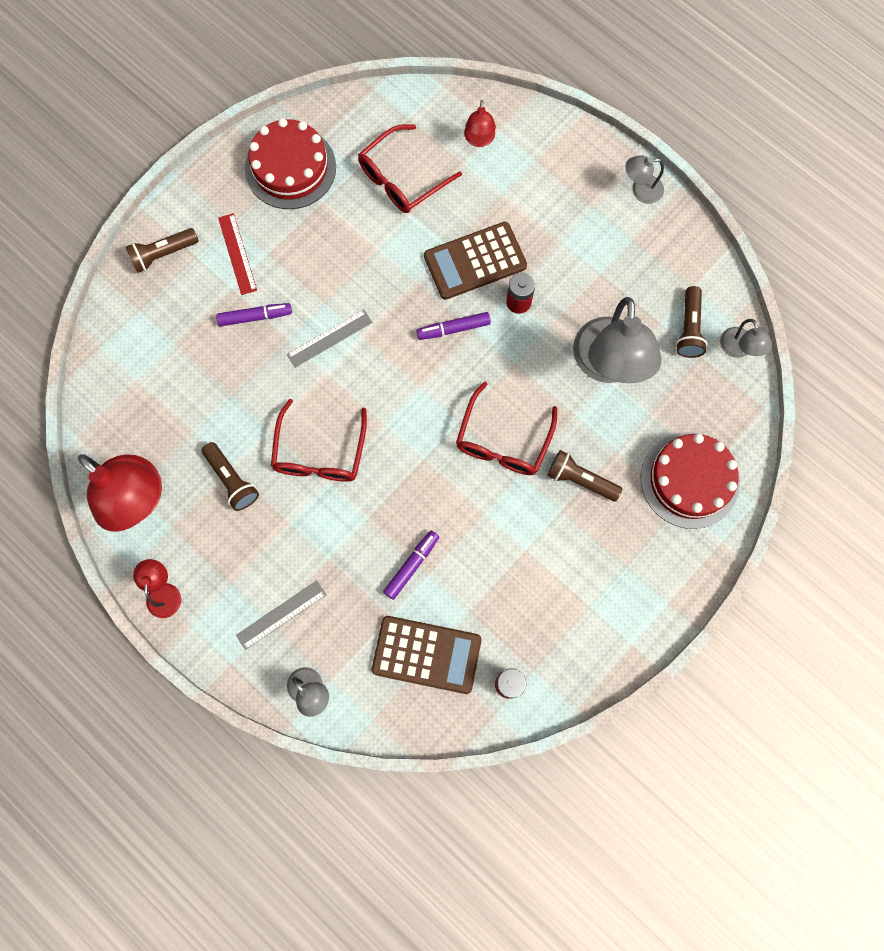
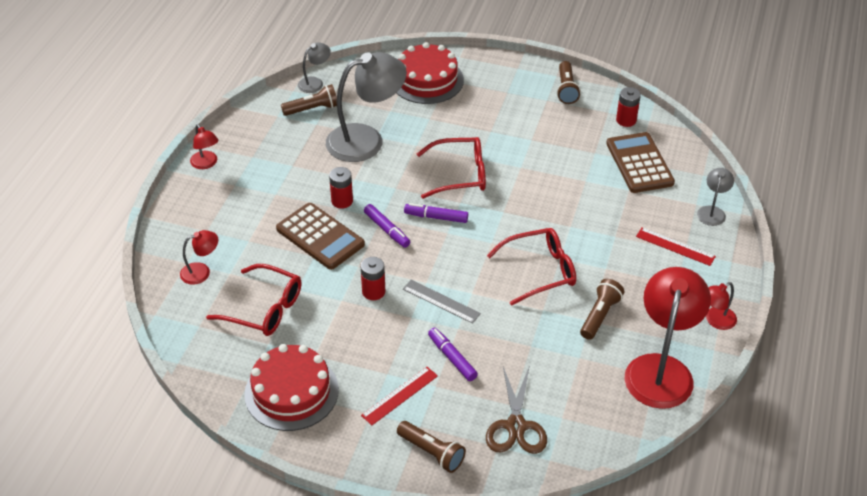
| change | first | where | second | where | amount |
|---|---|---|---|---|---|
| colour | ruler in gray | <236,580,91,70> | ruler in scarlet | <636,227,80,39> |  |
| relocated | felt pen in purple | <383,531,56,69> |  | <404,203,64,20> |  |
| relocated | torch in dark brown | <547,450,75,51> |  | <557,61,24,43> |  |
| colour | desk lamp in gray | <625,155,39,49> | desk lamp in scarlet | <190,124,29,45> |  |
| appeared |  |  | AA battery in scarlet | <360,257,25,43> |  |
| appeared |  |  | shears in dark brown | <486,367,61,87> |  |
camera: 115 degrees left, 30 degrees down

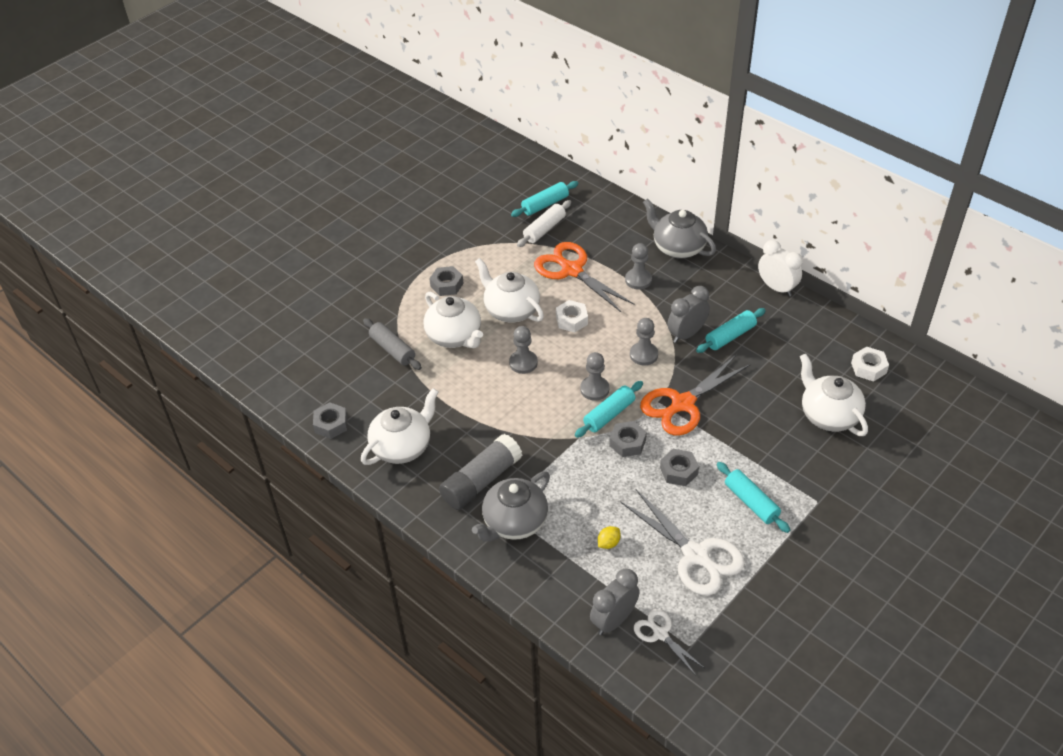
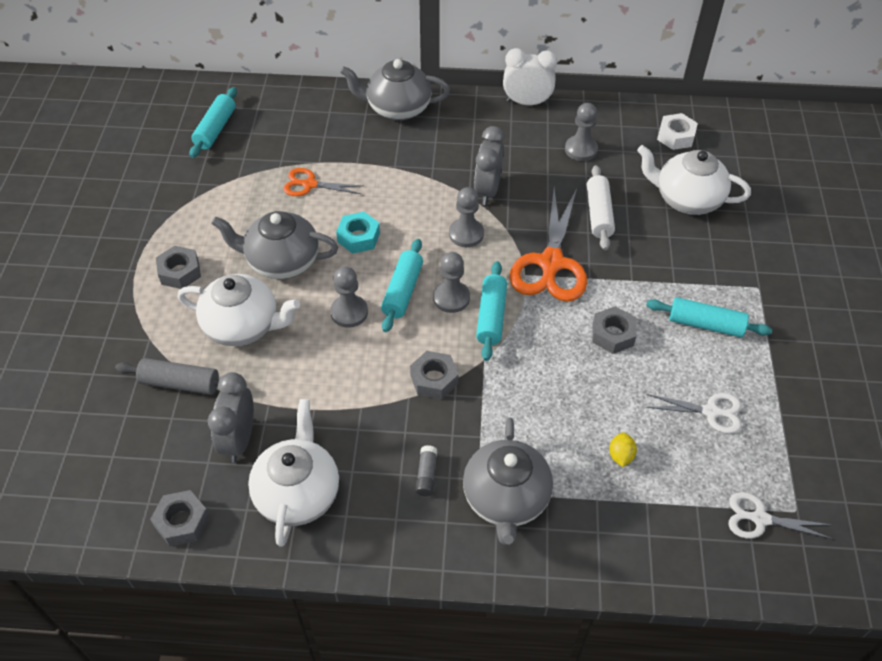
| change | first | where | second | where | amount |
|---|---|---|---|---|---|
| size | glue stick in gray | <439,434,83,76> |  | <415,445,23,51> | x0.41 |
| colour | teapot in pure white | <475,258,69,65> | teapot in gray | <211,211,127,68> |  |
| relocated | dough roller in pure white | <517,200,54,47> |  | <587,165,28,86> |  |
| size | shears in bright orange | <534,242,100,71> |  | <283,168,80,28> | x0.55 |
| colour | nut in pure white | <556,300,32,32> | nut in turquoise | <336,212,44,42> |  |
| relocated | clock in gray | <590,569,50,66> |  | <208,372,46,91> |  |
| relocated | nut in gray | <609,421,38,36> |  | <410,351,49,48> |  |
| size | shears in pure white | <621,489,124,107> |  | <646,393,95,41> | x0.55 |
| relocated | game pawn in gray | <625,243,27,47> |  | <565,103,33,58> |  |
| relocated | dough roller in turquoise | <696,308,70,45> |  | <381,239,42,93> |  |
camera: 40 degrees left, 5 degrees up

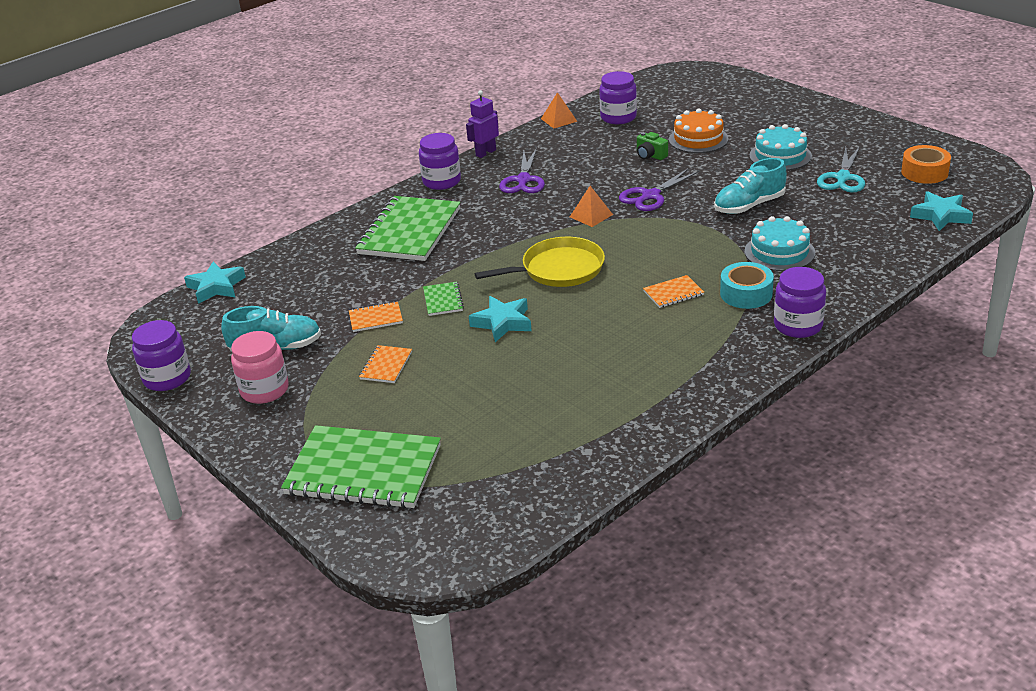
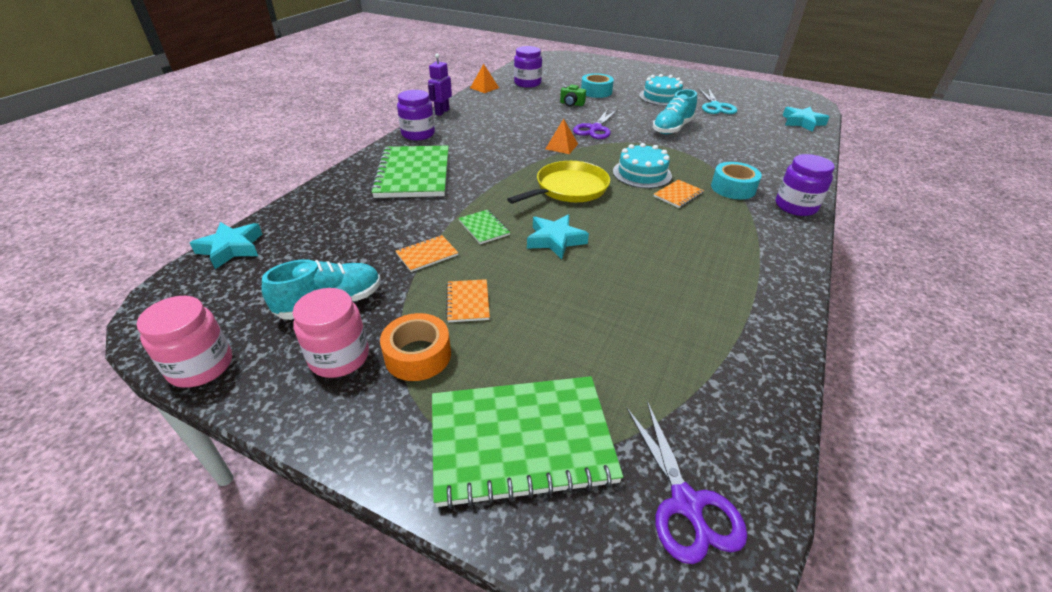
| change | first | where | second | where | amount |
|---|---|---|---|---|---|
| colour | jar in purple | <132,320,59,71> | jar in pink | <137,296,95,92> |  |
| relocated | shears in purple | <499,148,46,45> |  | <626,401,121,163> |  |
| exchanged | layer cake in bright orange | <669,108,60,45> | tape in turquoise | <581,73,33,25> |  |
| relocated | layer cake in turquoise | <745,216,70,55> |  | <613,143,59,45> |  |
| relocated | tape in bright orange | <901,145,50,39> |  | <380,313,71,68> |  |
camera: 25 degrees left, 5 degrees up

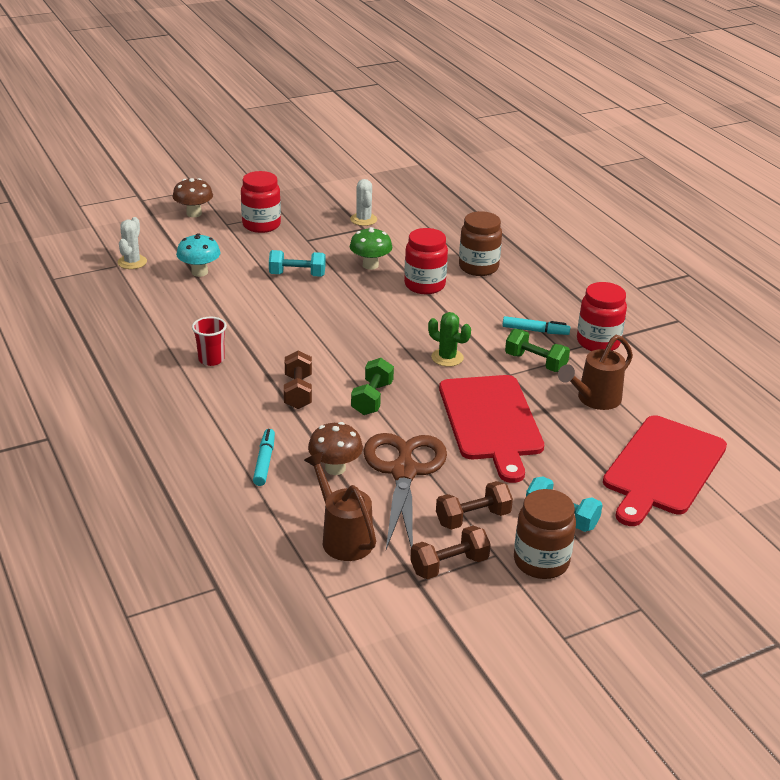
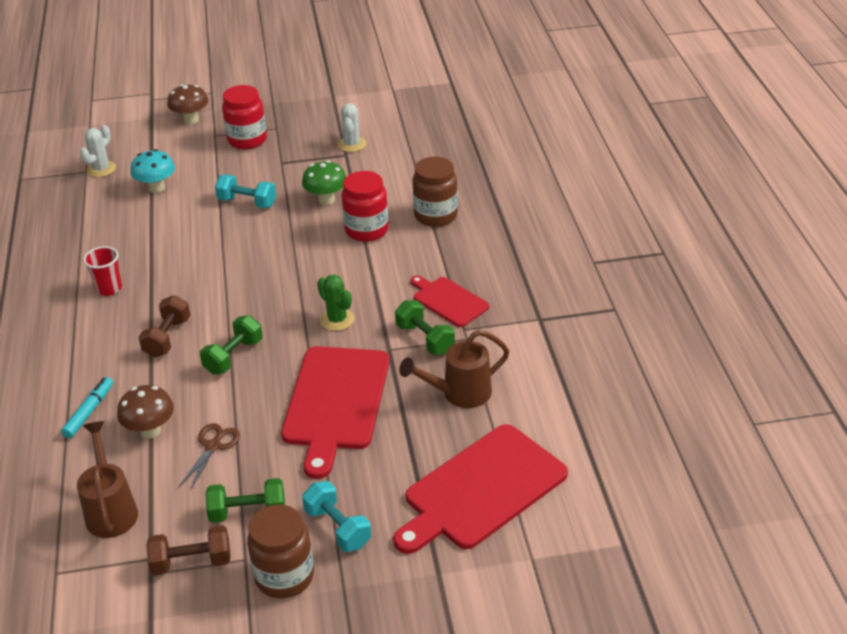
| change | first | where | second | where | amount |
|---|---|---|---|---|---|
| size | shears in dark brown | <363,433,84,116> |  | <179,423,61,68> | x0.48 |
| colour | dumbbell in dark brown | <436,481,77,49> | dumbbell in leaf-green | <205,478,80,45> |  |
| exchanged | felt pen in turquoise | <502,316,69,19> | bread board in scarlet | <410,275,79,52> |  |
| missing | jar in scarlet | <577,282,50,69> |  |  |  |
camera: 20 degrees right, 5 degrees up

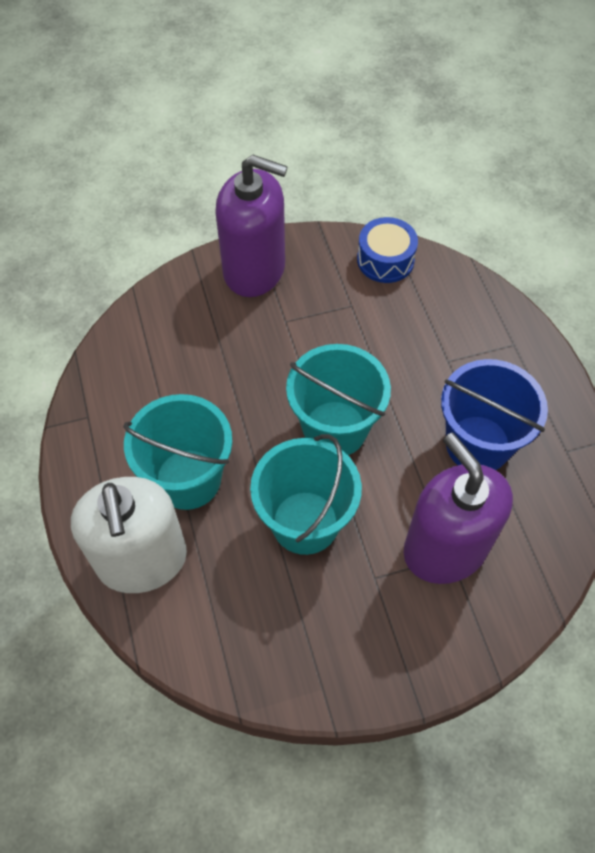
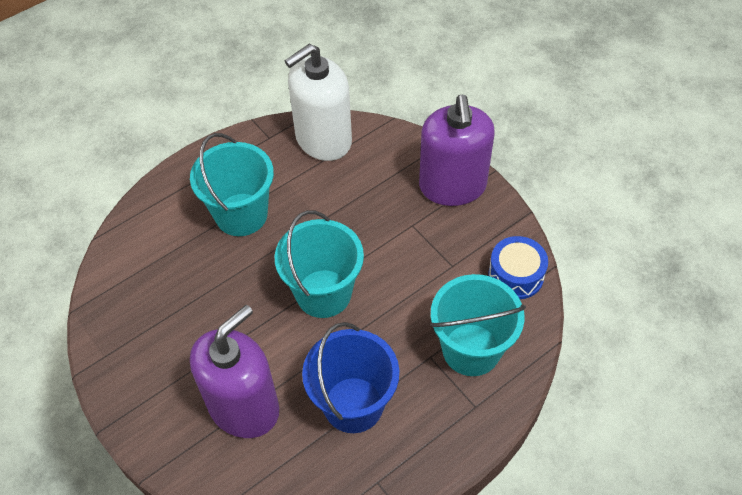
| change | first | where | second | where | amount |
|---|---|---|---|---|---|
| relocated | soap dispenser in pure white | <71,477,116,116> |  | <285,44,67,117> |  |
| relocated | pail in turquoise | <250,434,112,121> |  | <430,274,96,102> |  |
camera: 70 degrees right, 5 degrees down

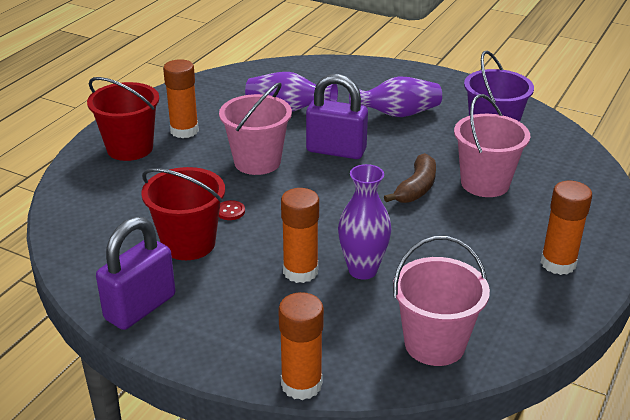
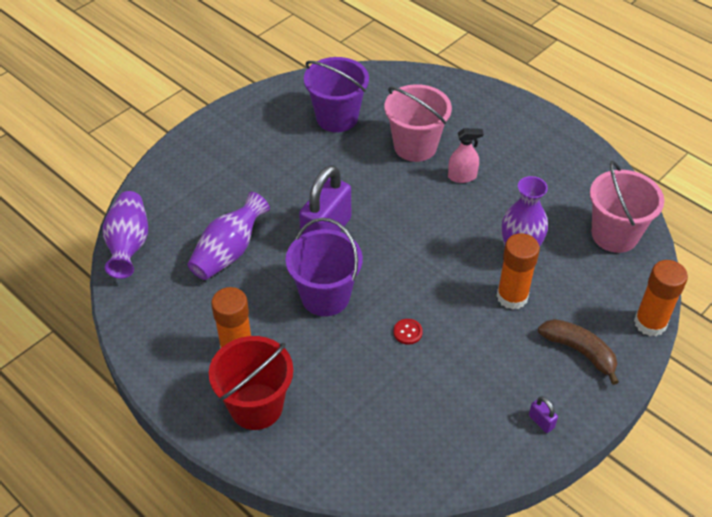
| change | first | where | second | where | amount |
|---|---|---|---|---|---|
| size | small lock in purple | <96,217,79,113> |  | <529,397,29,36> | x0.40 |
| missing | pail in scarlet | <141,167,84,93> |  |  |  |
| colour | pail in pink | <219,82,73,93> | pail in purple | <286,218,77,98> |  |
| relocated | tall vase in purple | <349,76,93,41> |  | <103,191,45,88> |  |
| relocated | toy banana in dark brown | <384,153,52,50> |  | <538,319,81,66> |  |
| missing | glue stick in bright orange | <541,181,51,94> |  |  |  |
| appeared |  |  | spray cleaner in pink | <448,128,35,55> |  |
camera: 75 degrees left, 15 degrees up

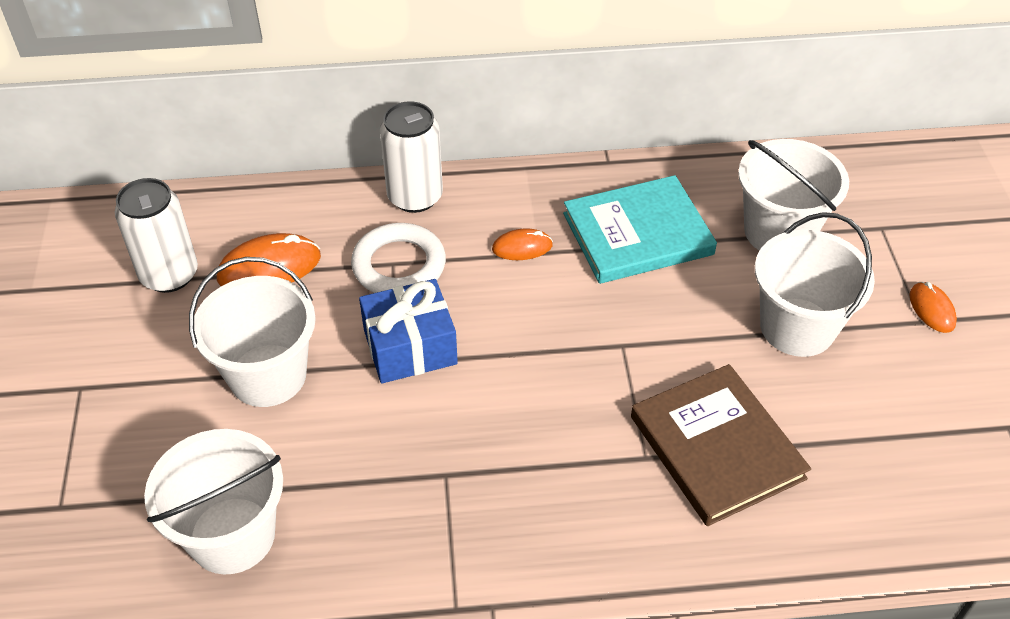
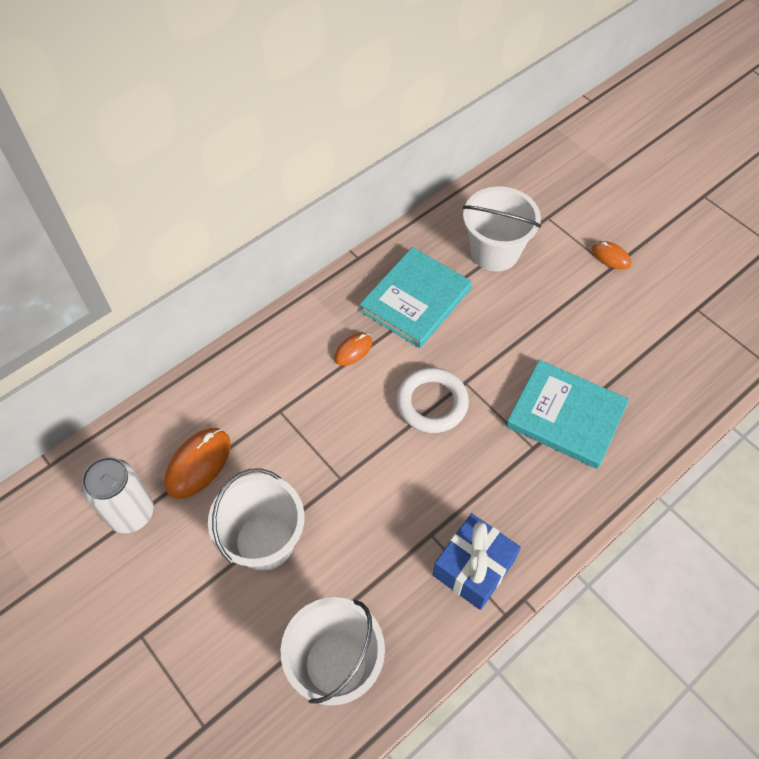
| change | first | where | second | where | amount |
|---|---|---|---|---|---|
| relocated | torus in pure white | <351,223,95,70> |  | <396,368,73,65> |  |
| relocated | present in cobalt | <359,279,99,104> |  | <433,513,88,97> |  |
| missing | tin in pure white | <380,101,63,112> |  |  |  |
| colour | hardback in dark brown | <631,364,180,162> | hardback in turquoise | <506,360,123,109> |  |
| missing | pail in pure white | <755,212,120,145> |  |  |  |
camera: 35 degrees left, 10 degrees up

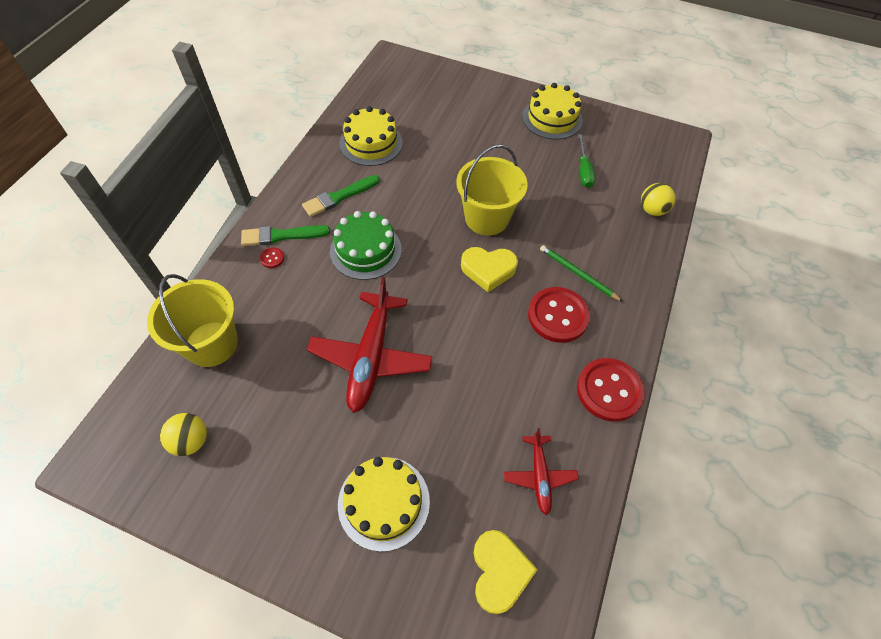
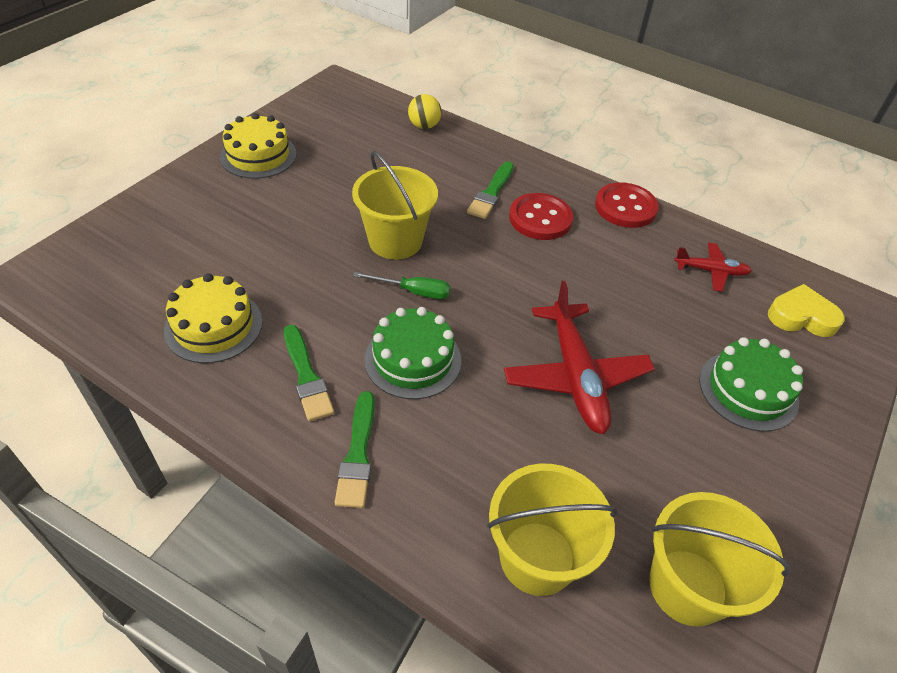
| change | first | where | second | where | amount |
|---|---|---|---|---|---|
| exchanged | ball in bright yellow | <160,413,47,43> | pail in bright yellow | <649,492,142,135> |  |
| missing | sewing button in scarlet | <260,247,24,21> |  |  |  |
| spun | plane in scarlet | <307,277,126,136> |  | <504,281,151,153> | 60 degrees clockwise |
| colour | layer cake in bright yellow | <338,457,92,95> | layer cake in leaf-green | <699,337,104,95> |  |
| missing | heart in bright yellow | <461,247,57,45> |  |  |  |
| exchanged | pencil in leaf-green | <540,245,83,57> | brush in leaf-green | <467,161,47,58> |  |
| relocated | flat screwdriver in leaf-green | <578,134,17,54> |  | <353,272,97,27> |  |
camera: 80 degrees left, 10 degrees down

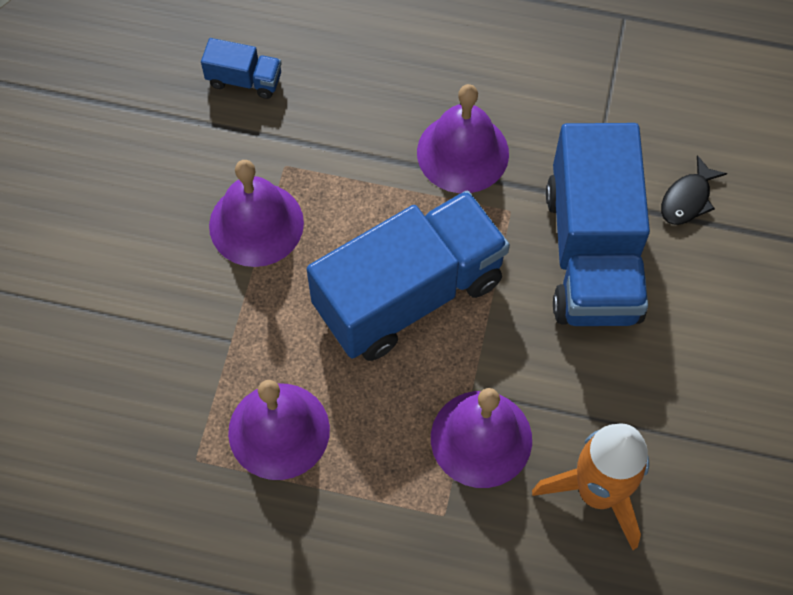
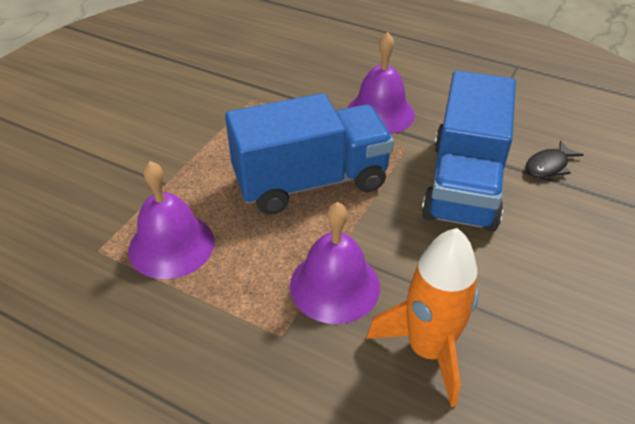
| change | first | where | second | where | amount |
|---|---|---|---|---|---|
| missing | truck in cobalt | <201,38,81,61> |  |  |  |
| missing | school bell in purple | <209,160,95,107> |  |  |  |
camera: 15 degrees right, 20 degrees down

